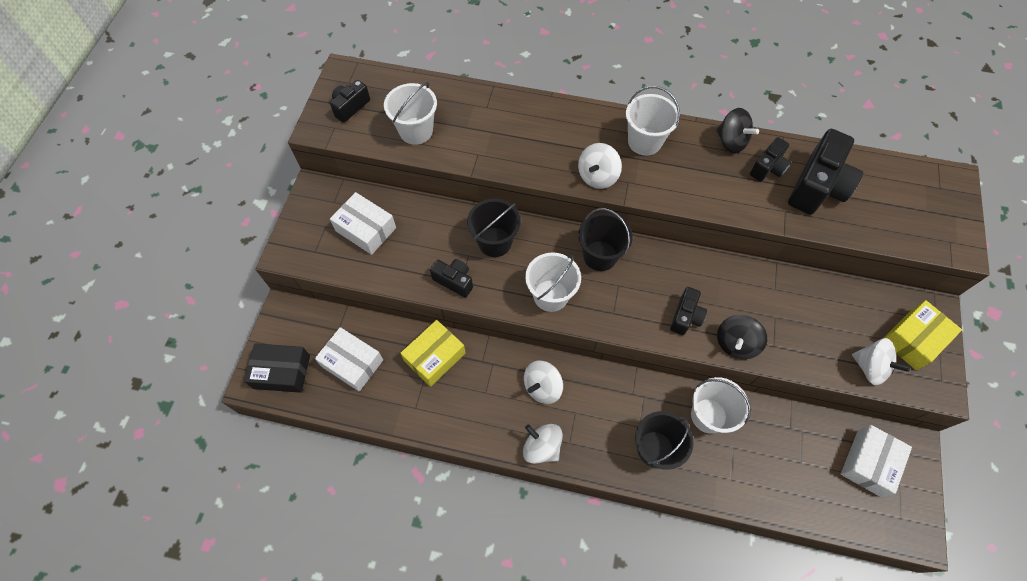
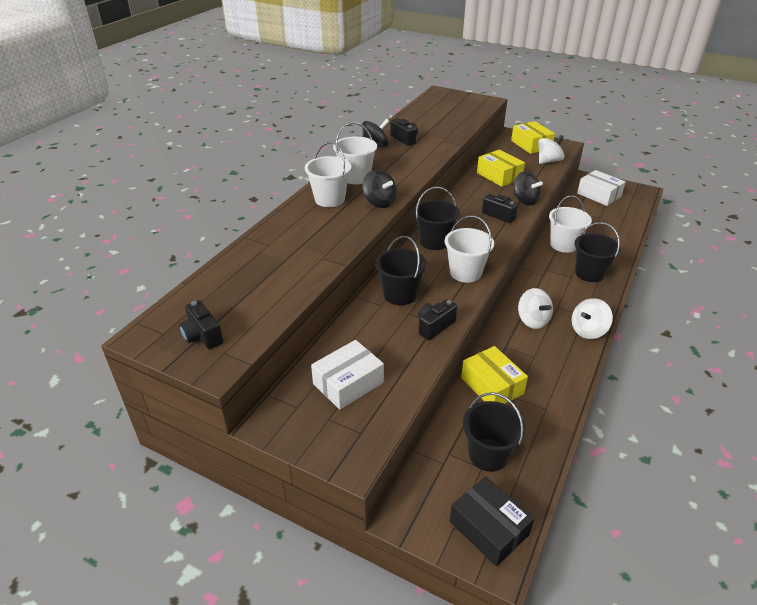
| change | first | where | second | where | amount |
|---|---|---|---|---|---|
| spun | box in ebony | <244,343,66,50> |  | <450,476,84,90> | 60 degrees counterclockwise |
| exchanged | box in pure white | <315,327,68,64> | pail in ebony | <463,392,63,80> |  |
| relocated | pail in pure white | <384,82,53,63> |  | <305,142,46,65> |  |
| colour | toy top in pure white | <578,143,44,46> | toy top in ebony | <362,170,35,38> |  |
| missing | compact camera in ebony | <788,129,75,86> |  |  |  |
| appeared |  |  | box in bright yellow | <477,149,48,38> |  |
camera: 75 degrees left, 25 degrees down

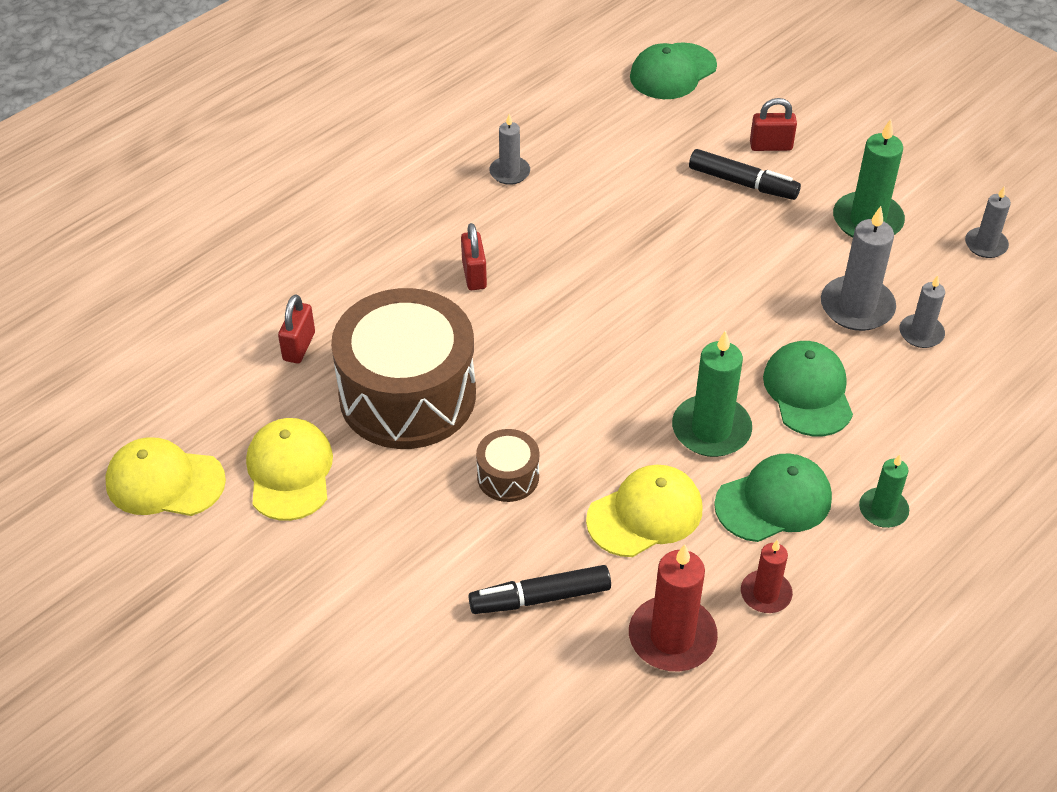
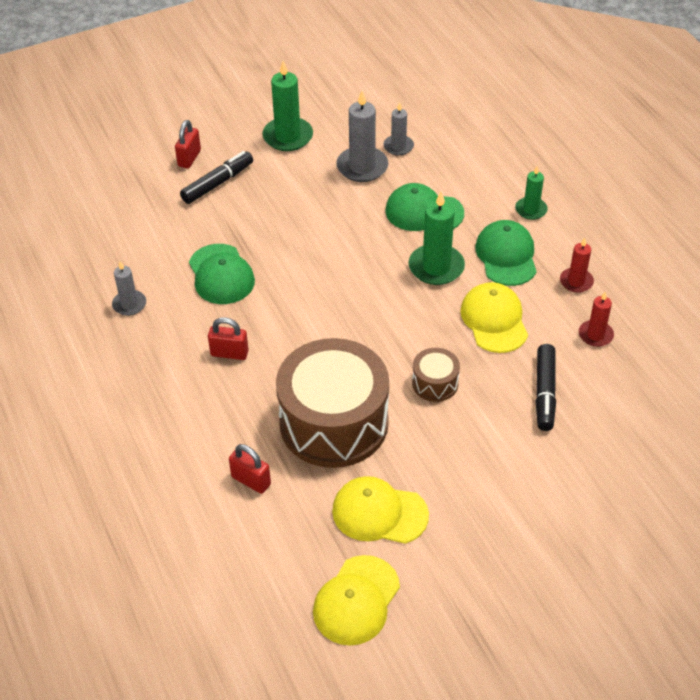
| change | first | where | second | where | amount |
|---|---|---|---|---|---|
| size | candle in scarlet | <629,544,89,127> |  | <579,292,35,55> | x0.60 |
| relocated | baseball cap in leaf-green | <630,42,87,57> |  | <189,244,66,60> |  |
| missing | candle in gray | <965,187,46,71> |  |  |  |
camera: 70 degrees left, 0 degrees up

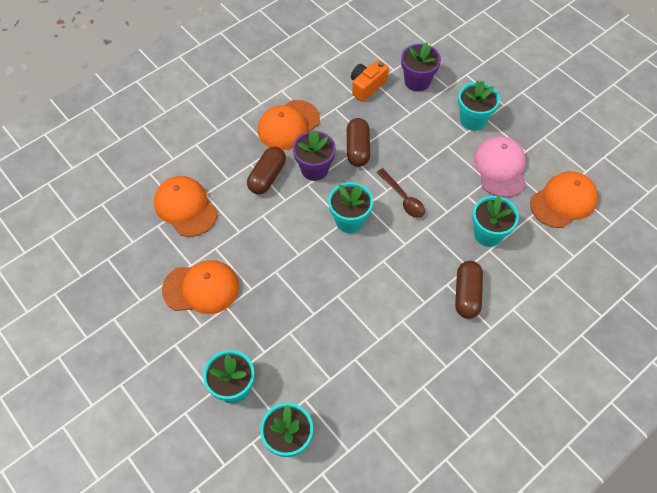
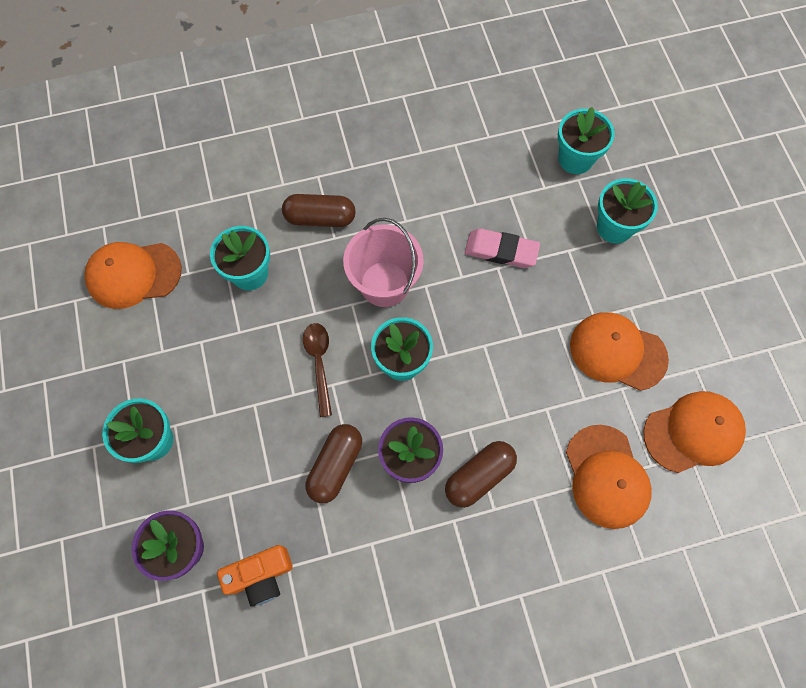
| change | first | where | second | where | amount |
|---|---|---|---|---|---|
| relocated | baseball cap in bright orange | <258,100,62,50> |  | <643,391,103,82> |  |
| spun | pill in dark brown | <455,261,28,58> |  | <282,194,74,33> | 60 degrees clockwise |
| missing | baseball cap in pink | <474,136,52,62> |  |  |  |
| appeared |  |  | pail in pink | <343,218,81,89> |  |
| appeared |  |  | gum eraser in pink | <465,229,75,39> |  |
camera: 155 degrees left, 10 degrees up

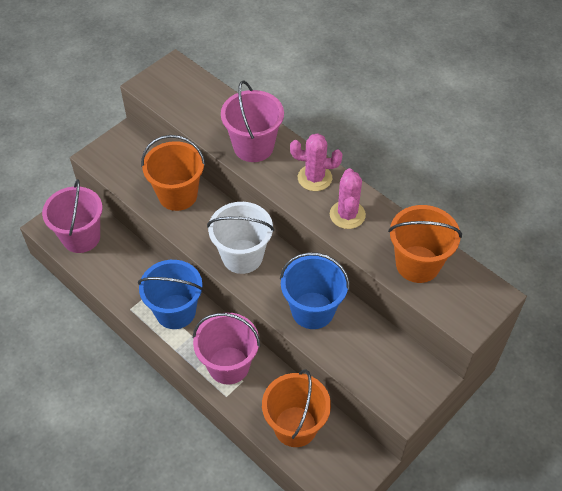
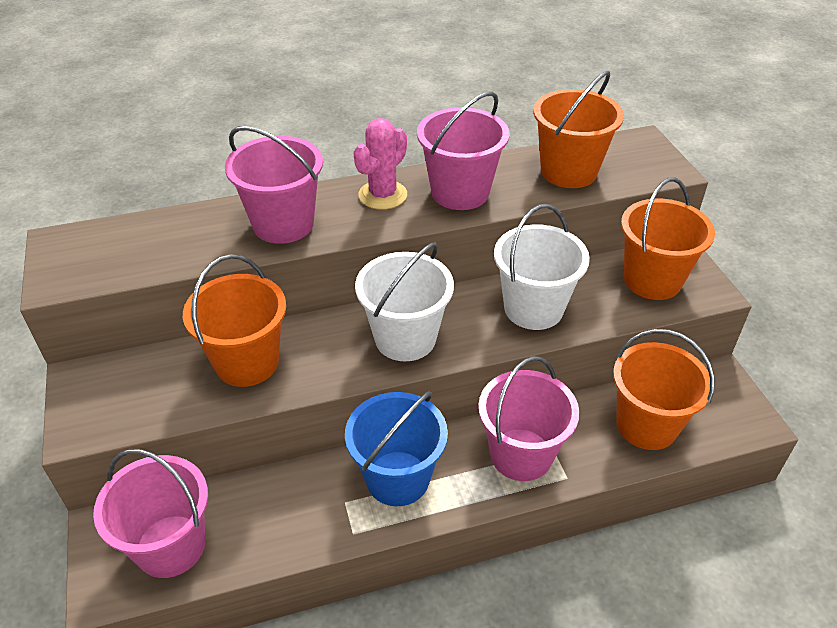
| change | first | where | second | where | amount |
|---|---|---|---|---|---|
| colour | pail in cobalt | <280,252,70,77> | pail in pure white | <494,204,96,126> |  |
| exchanged | saguaro cactus in pink | <330,168,36,61> | pail in pink | <417,91,92,119> |  |
| appeared |  |  | pail in bright orange | <621,177,94,123> |  |
camera: 60 degrees left, 10 degrees down

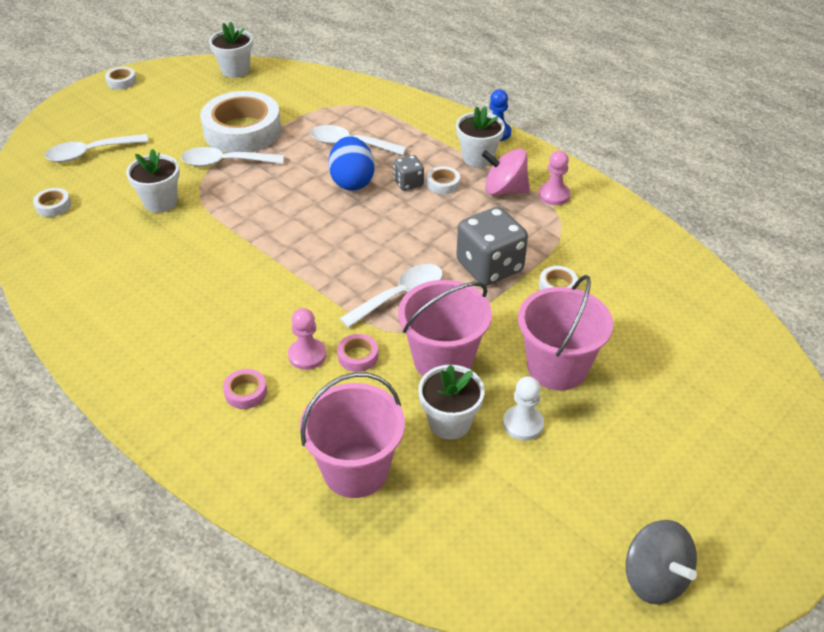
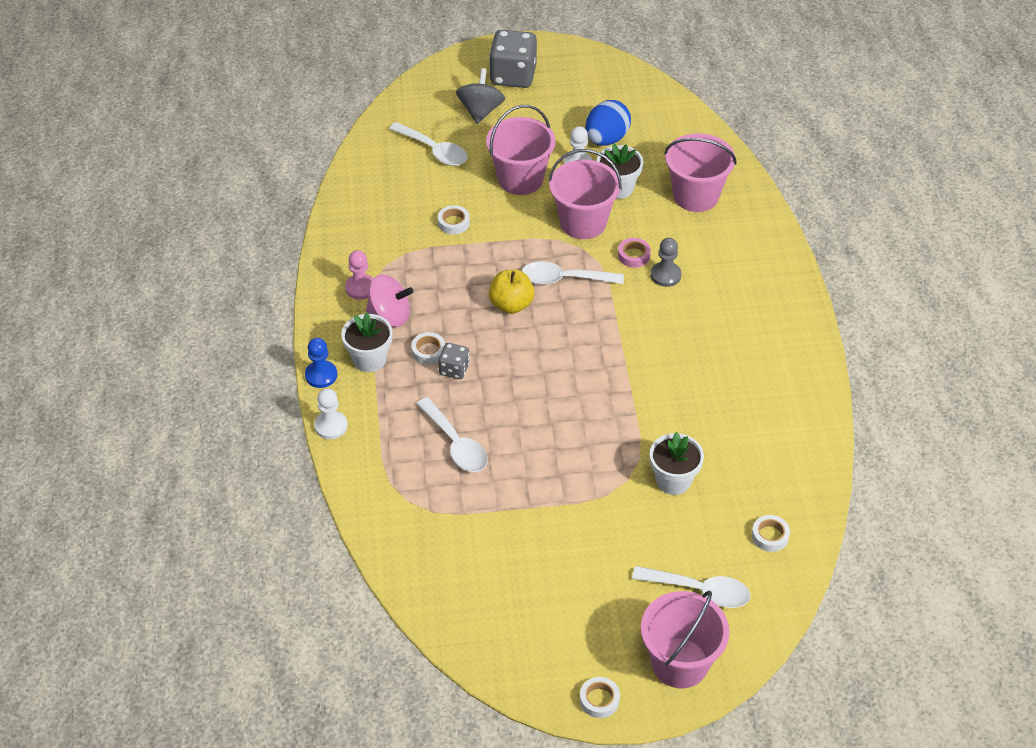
| change | first | where | second | where | amount |
|---|---|---|---|---|---|
| relocated | spoon in pure white | <181,147,103,20> |  | <389,122,79,44> |  |
| missing | tape in pure white | <200,91,81,62> |  |  |  |
| missing | potted plant in pure white | <209,22,44,56> |  |  |  |
| missing | tape in pink | <223,369,44,40> |  |  |  |
| colour | game pawn in pink | <288,308,38,62> | game pawn in gray | <651,238,30,49> |  |
| relocated | egg shape in cobalt | <328,136,47,54> |  | <586,100,45,46> |  |
| relocated | game die in gray | <456,207,72,79> |  | <489,30,48,58> |  |
| spun | toy top in pink | <482,149,48,47> |  | <366,274,48,53> | 45 degrees counterclockwise |
| relocated | toy top in gray | <626,520,71,84> |  | <456,68,49,56> |  |
| appeared |  |  | game pawn in pure white | <314,389,34,50> |  |
| appeared |  |  | apple in bright yellow | <489,270,46,44> |  |
| appeared |  |  | pail in pink | <641,590,89,98> |  |
camera: 140 degrees left, 5 degrees up

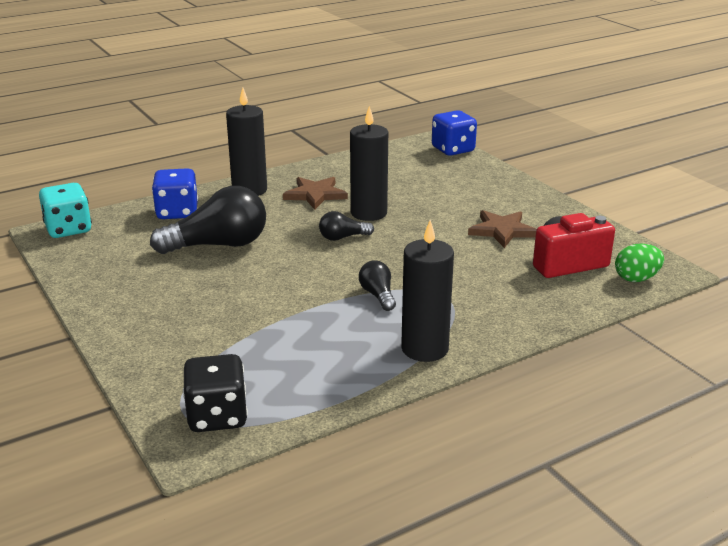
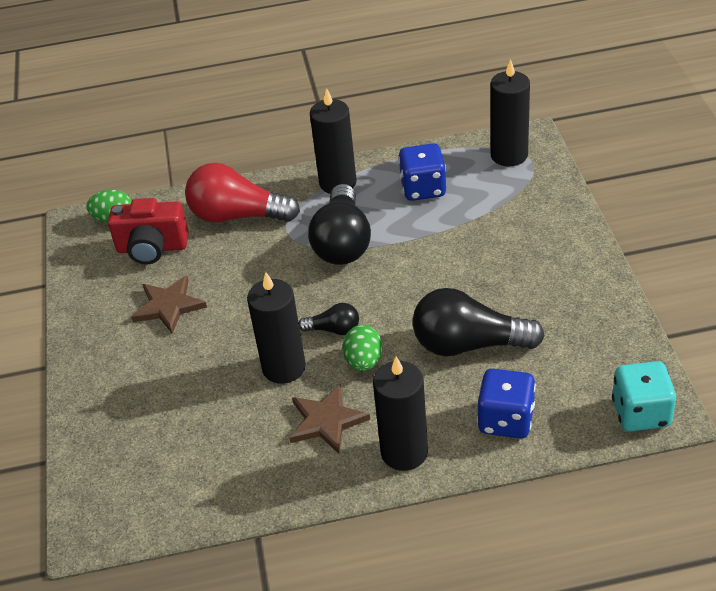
| change | first | where | second | where | amount |
|---|---|---|---|---|---|
| exchanged | game die in ebony | <183,354,65,78> | candle in ebony | <490,59,40,107> |  |
| size | bulb in ebony | <359,260,37,51> |  | <308,184,63,81> | x2.03 |
| relocated | game die in cobalt | <432,110,45,46> |  | <398,143,48,58> |  |
| appeared |  |  | bulb in scarlet | <185,163,115,60> |  |
| appeared |  |  | egg shape in leaf-green | <343,325,39,46> |  |
camera: 155 degrees left, 15 degrees up

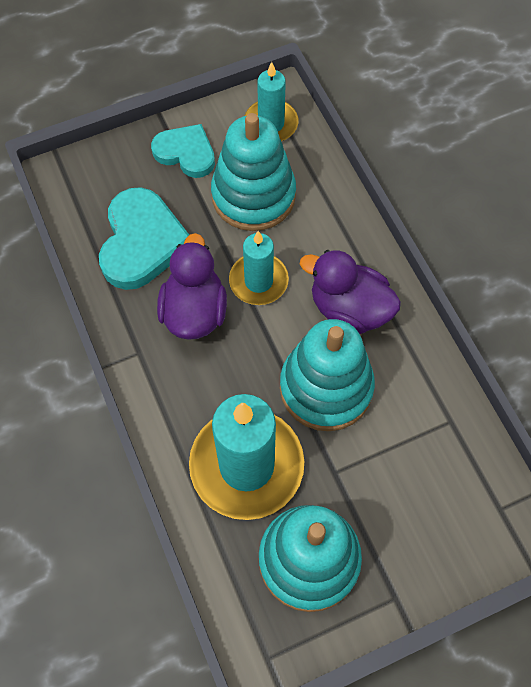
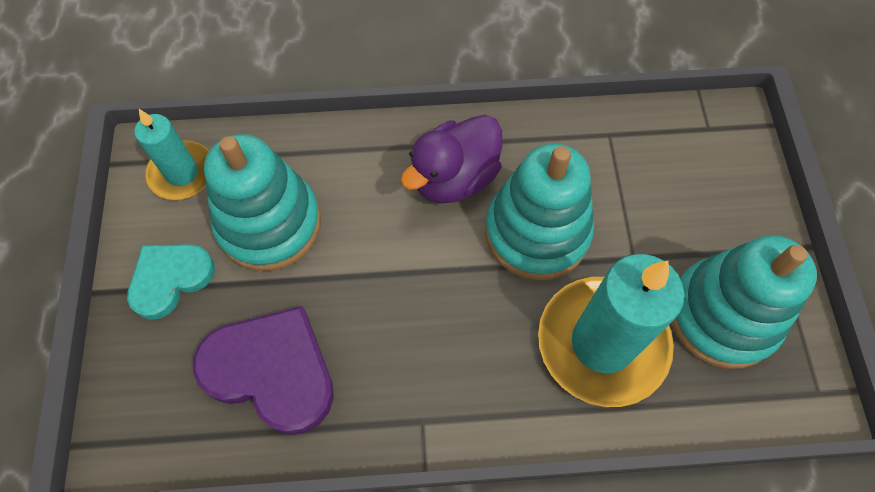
| change | first | where | second | where | amount |
|---|---|---|---|---|---|
| colour | heart in turquoise | <99,187,90,103> | heart in purple | <193,306,141,129> |  |
| missing | duck in purple | <157,233,70,107> |  |  |  |
| missing | candle in turquoise | <229,231,60,74> |  |  |  |
camera: 70 degrees left, 0 degrees up

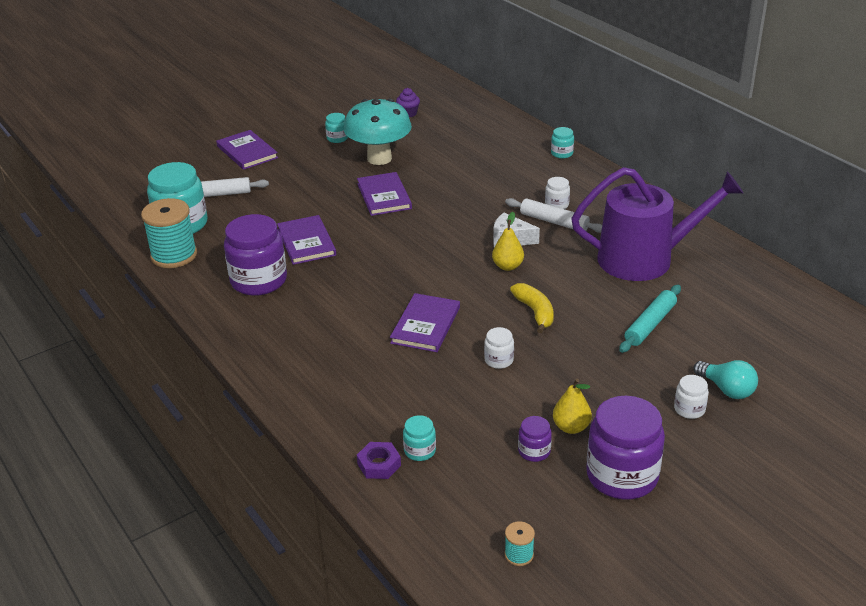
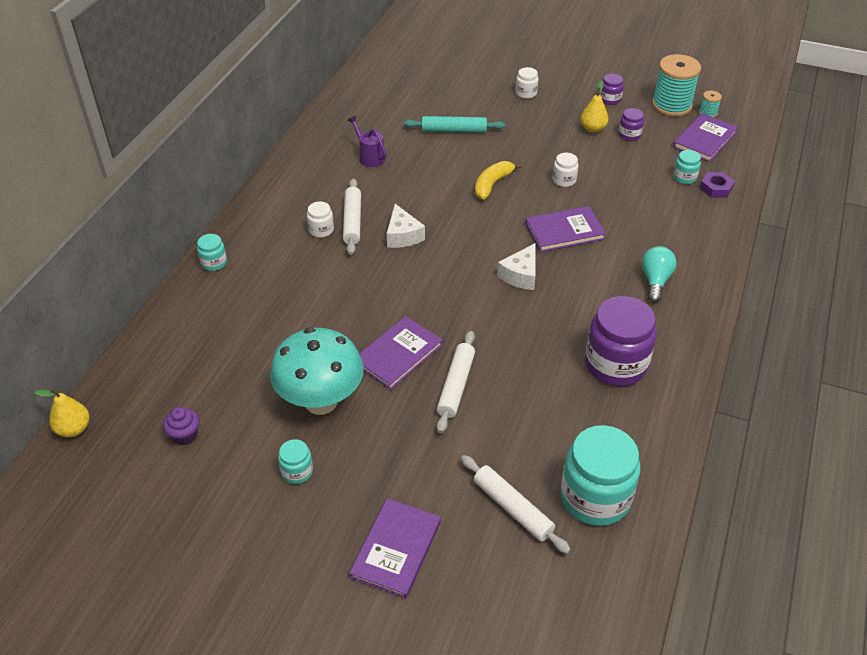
| change | first | where | second | where | amount |
|---|---|---|---|---|---|
| relocated | spool in turquoise | <141,198,56,70> |  | <652,54,49,63> |  |
| relocated | hardback in purple | <277,215,59,50> |  | <673,113,65,49> |  |
| relocated | pear fruit in bright yellow | <492,212,32,59> |  | <34,388,56,49> |  |
| size | sprinkling can in purple | <571,167,173,114> |  | <348,116,38,51> | x0.41 |
| size | jar in purple | <586,396,79,103> |  | <600,74,24,31> | x0.46 |
| relocated | bulb in turquoise | <694,360,64,39> |  | <642,246,35,56> |  |
| appeared |  |  | dough roller in pure white | <437,331,38,102> |  |
| appeared |  |  | piece of cheese in pure white | <497,243,39,47> |  |
camera: 125 degrees left, 10 degrees up

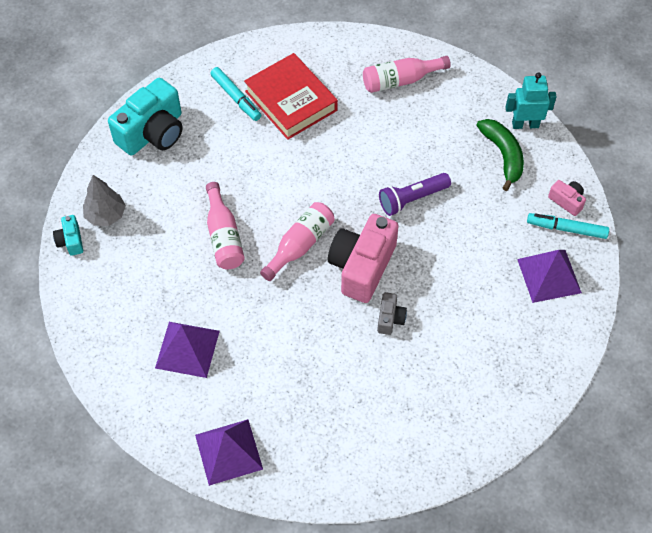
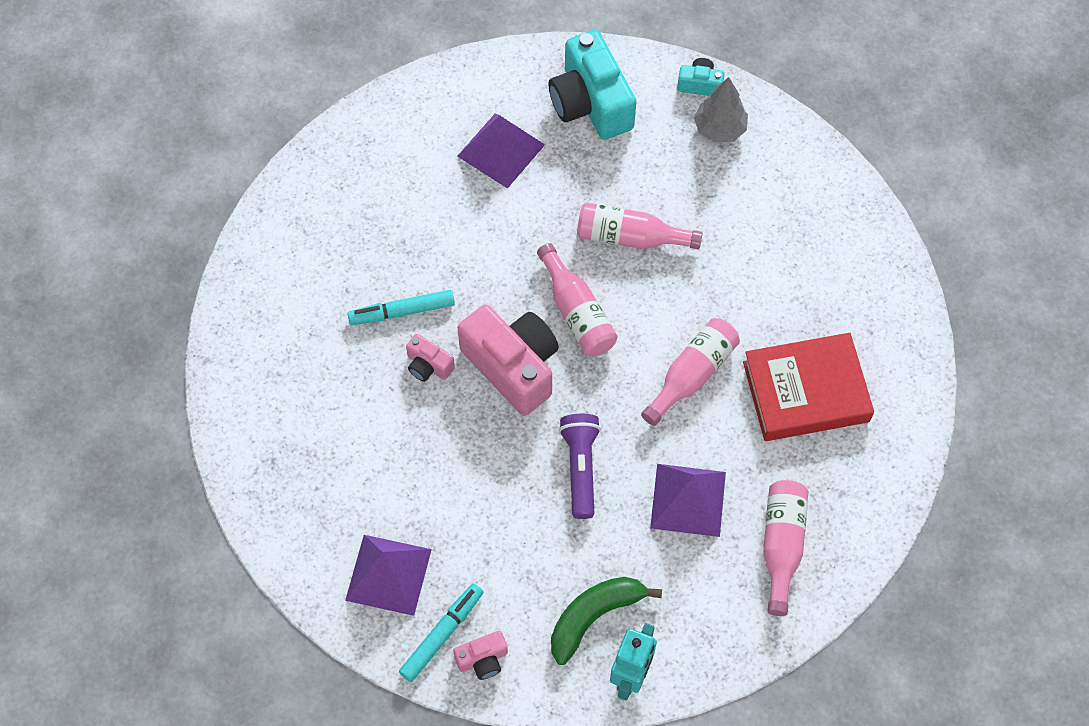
| change | first | where | second | where | amount |
|---|---|---|---|---|---|
| relocated | compact camera in turquoise | <108,78,75,77> |  | <549,30,87,110> |  |
| relocated | pyramid in purple | <195,419,68,67> |  | <650,464,76,73> |  |
| relocated | felt pen in turquoise | <210,67,51,54> |  | <348,290,107,35> |  |
| colour | compact camera in gray | <377,292,30,43> | compact camera in pink | <406,334,49,48> |  |
| spun | toy banana in leaf-green | <476,119,48,72> |  | <551,577,111,88> | 135 degrees clockwise |
| appeared |  |  | flask in pink | <641,318,99,108> |  |
camera: 115 degrees right, 5 degrees up

